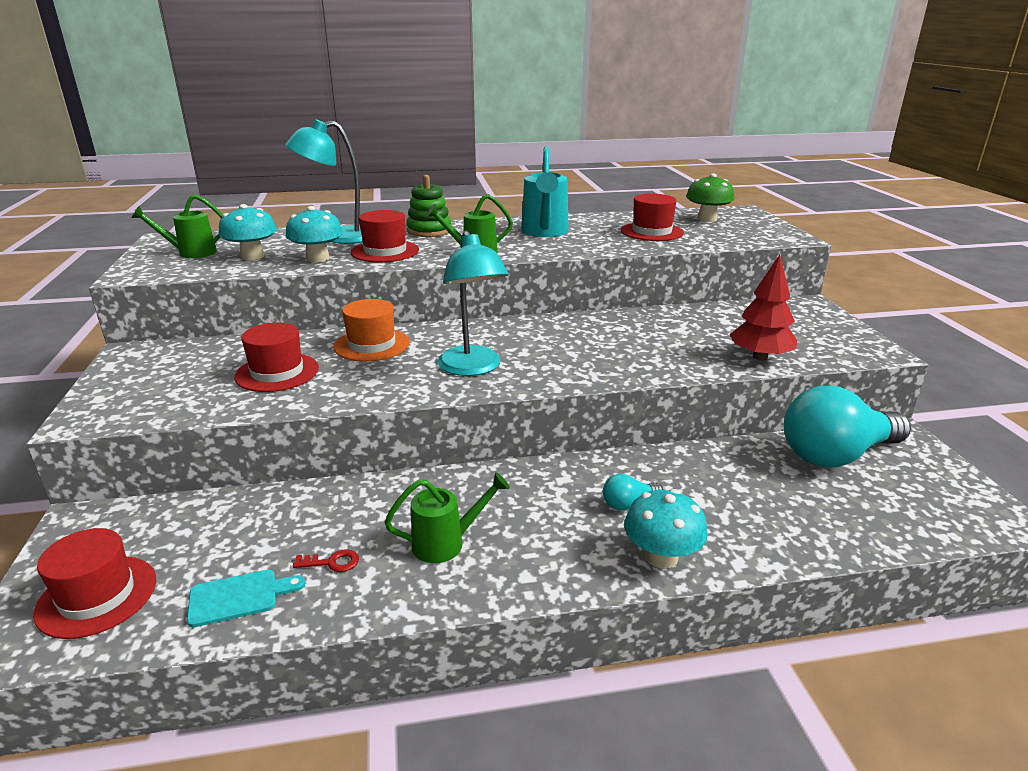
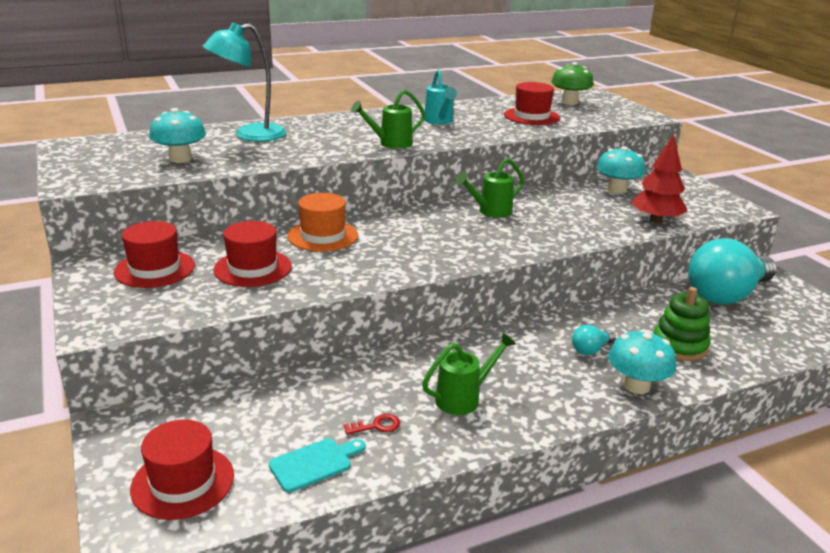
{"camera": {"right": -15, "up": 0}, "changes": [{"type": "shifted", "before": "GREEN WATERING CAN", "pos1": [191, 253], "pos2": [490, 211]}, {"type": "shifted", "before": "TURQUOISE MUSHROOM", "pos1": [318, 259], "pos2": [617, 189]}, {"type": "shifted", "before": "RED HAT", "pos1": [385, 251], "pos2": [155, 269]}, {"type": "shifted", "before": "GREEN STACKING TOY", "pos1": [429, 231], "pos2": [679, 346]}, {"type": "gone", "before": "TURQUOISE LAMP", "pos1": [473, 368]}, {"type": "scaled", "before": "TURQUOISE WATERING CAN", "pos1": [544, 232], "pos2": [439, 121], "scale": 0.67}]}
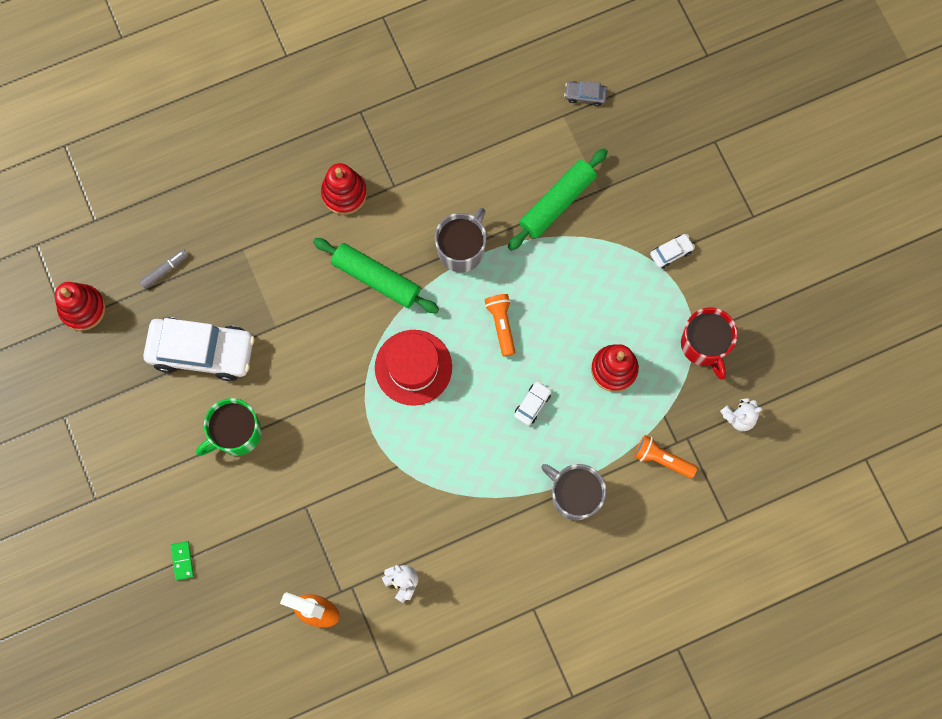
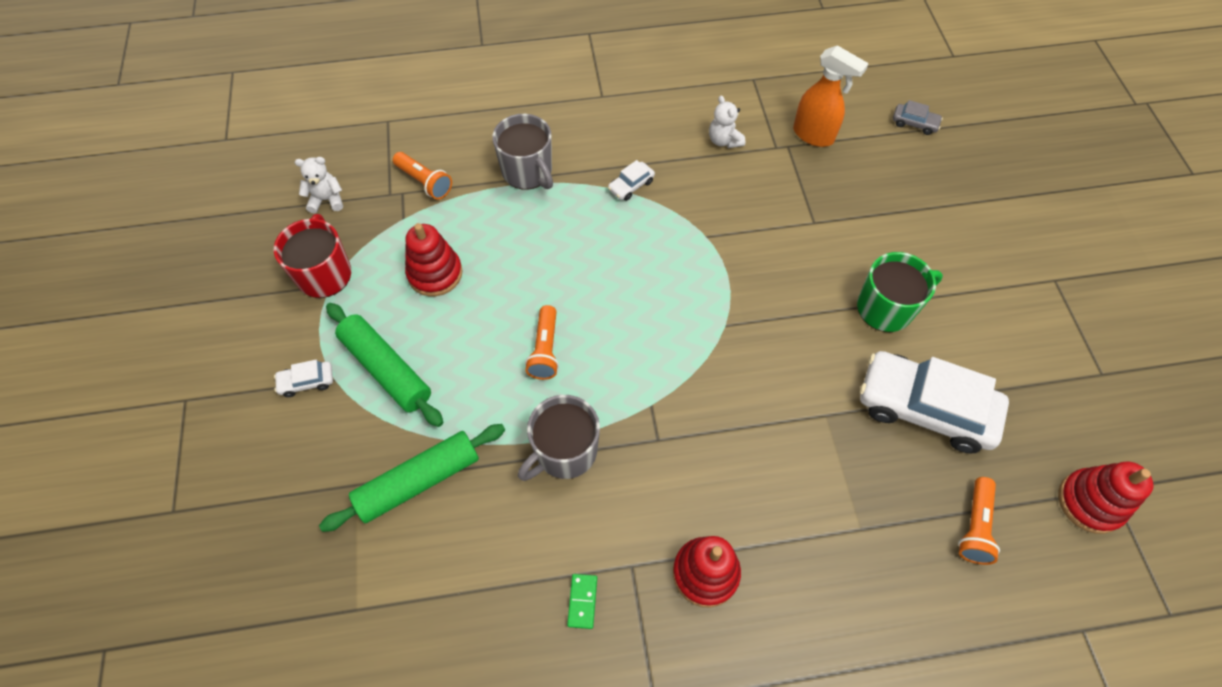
{"camera": {"right": -165, "up": -15}, "changes": [{"type": "swapped", "before": "GREY MARKER", "after": "ORANGE FLASHLIGHT", "pos1": [164, 270], "pos2": [974, 526]}, {"type": "shifted", "before": "GREEN DOMINO", "pos1": [182, 561], "pos2": [582, 601]}, {"type": "shifted", "before": "GREEN ROLLING PIN", "pos1": [376, 278], "pos2": [386, 369]}, {"type": "gone", "before": "RED HAT", "pos1": [413, 367]}, {"type": "shifted", "before": "WHITE CAR", "pos1": [532, 404], "pos2": [631, 185]}, {"type": "shifted", "before": "GREY CAR", "pos1": [585, 95], "pos2": [914, 123]}]}
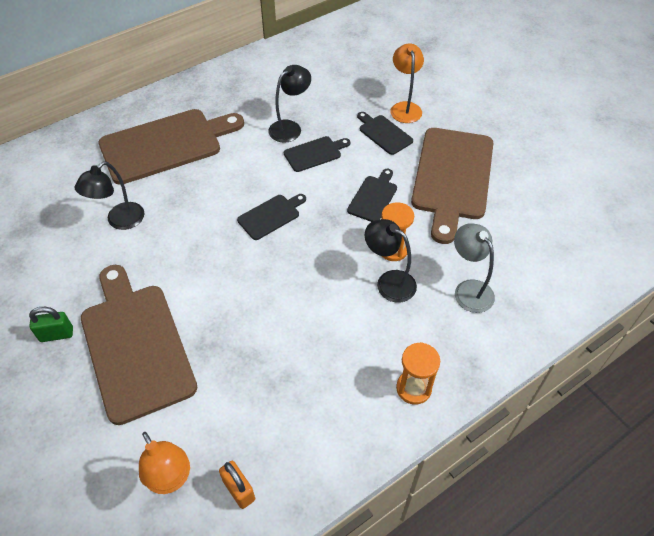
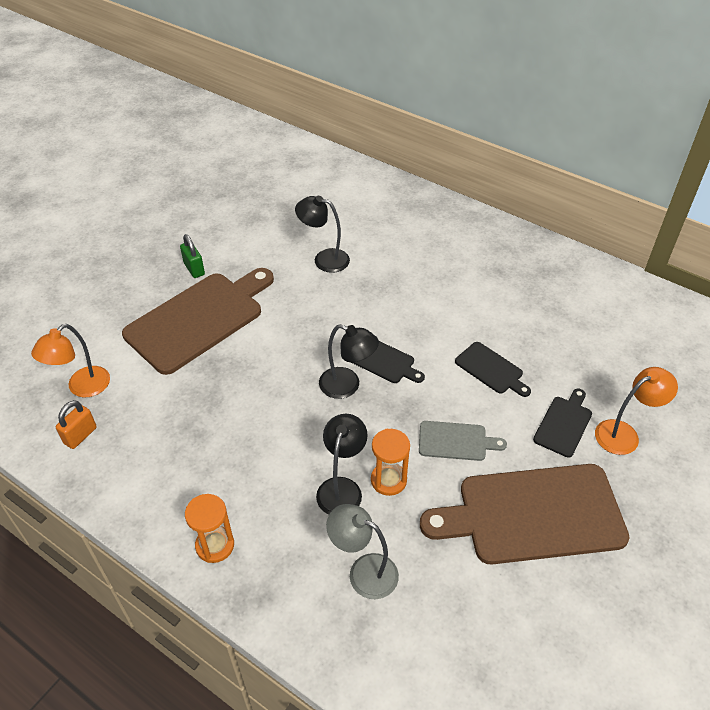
{"camera": {"right": 70, "up": -5}, "changes": [{"type": "gone", "before": "BROWN CUTTING BOARD", "pos1": [166, 145]}, {"type": "shifted", "before": "BLACK LAMP", "pos1": [290, 127], "pos2": [347, 386]}, {"type": "repainted", "before": "BLACK CUTTING BOARD", "after": "GREY CUTTING BOARD", "pos1": [373, 197], "pos2": [456, 441]}, {"type": "rotated", "before": "GREY LAMP", "pos1": [469, 289], "pos2": [363, 571], "turn": -105}]}
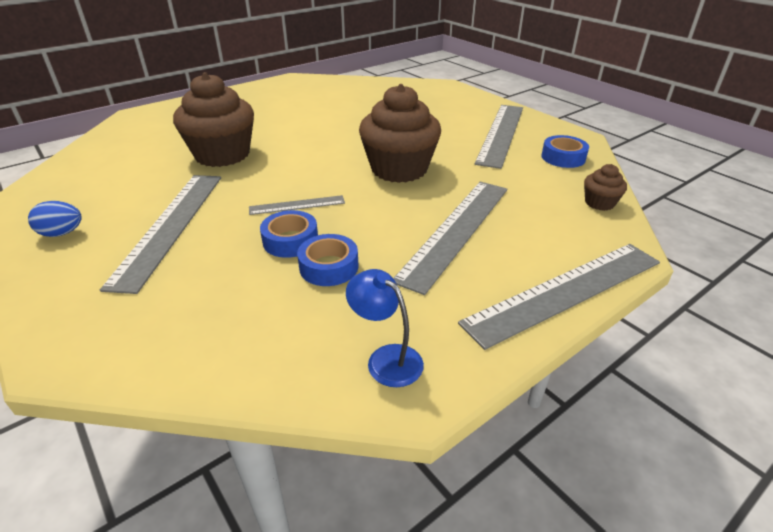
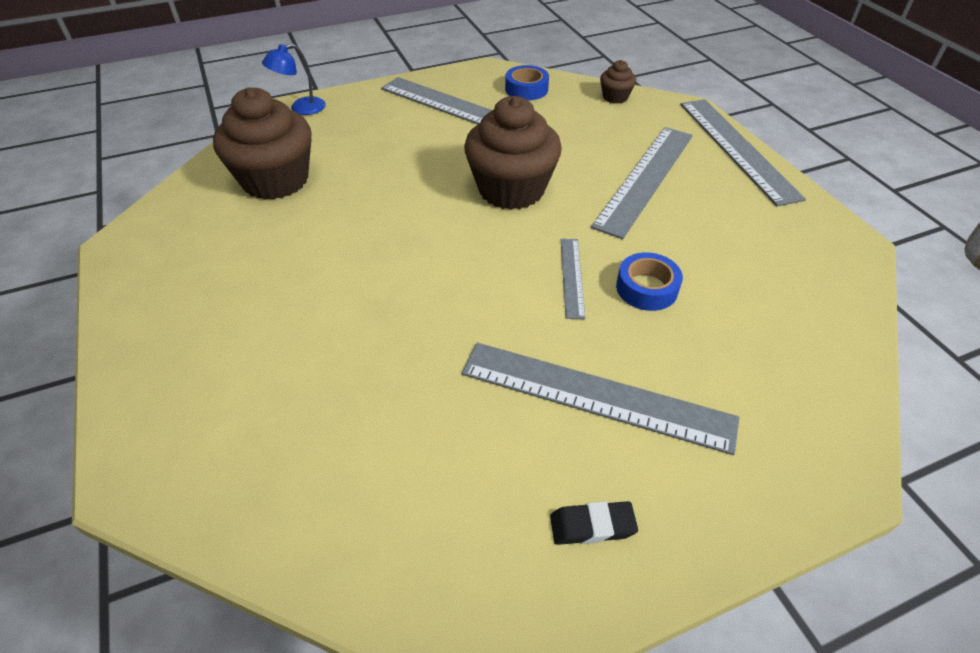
{"camera": {"right": -75, "up": 10}, "changes": [{"type": "swapped", "before": "BLUE EGG", "after": "BLACK ERASER", "pos1": [62, 233], "pos2": [592, 526]}, {"type": "shifted", "before": "BROWN CUPCAKE", "pos1": [222, 154], "pos2": [275, 180]}, {"type": "gone", "before": "BLUE TAPE", "pos1": [329, 267]}, {"type": "shifted", "before": "BLUE LAMP", "pos1": [386, 358], "pos2": [301, 108]}, {"type": "rotated", "before": "GREY RULER", "pos1": [456, 231], "pos2": [646, 178], "turn": 75}]}
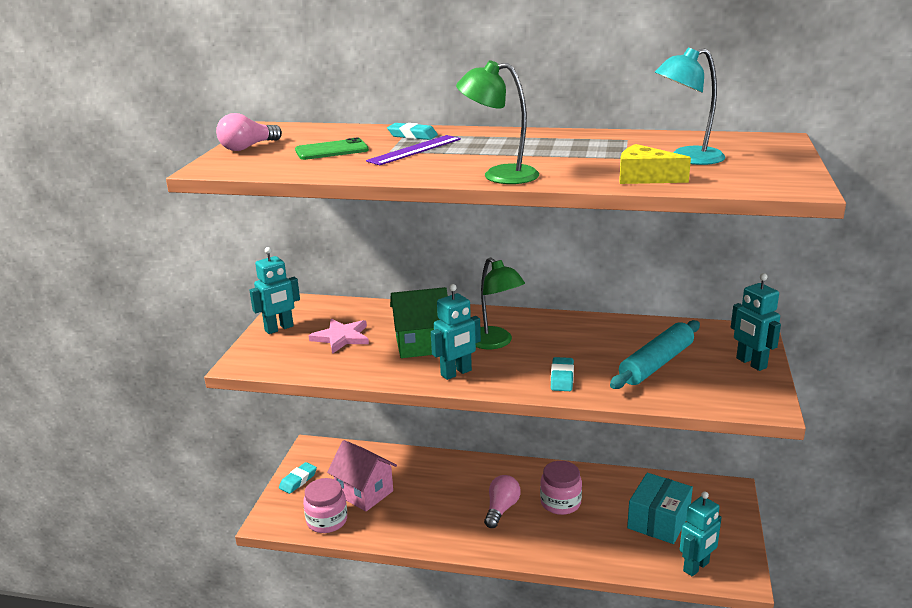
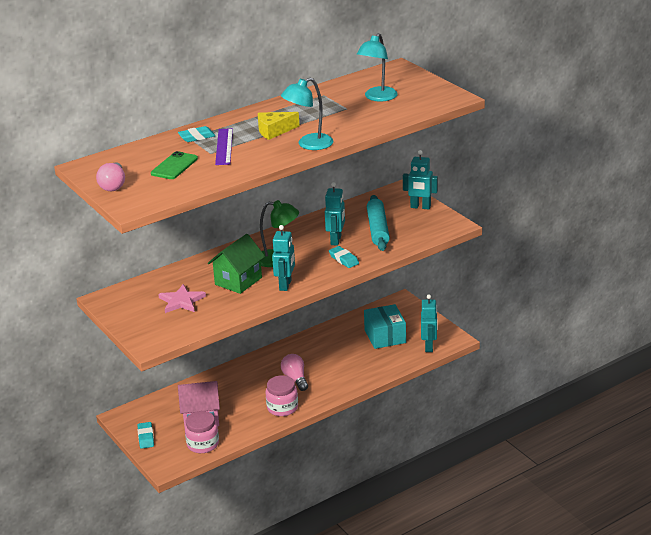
{"camera": {"right": -45, "up": 5}, "changes": [{"type": "shifted", "before": "TURQUOISE ROBOT", "pos1": [279, 328], "pos2": [336, 240]}, {"type": "repainted", "before": "GREEN LAMP", "after": "TURQUOISE LAMP", "pos1": [499, 175], "pos2": [309, 144]}, {"type": "shifted", "before": "PINK JAR", "pos1": [560, 503], "pos2": [282, 408]}, {"type": "shifted", "before": "YELLOW CHEESE", "pos1": [644, 177], "pos2": [274, 131]}]}
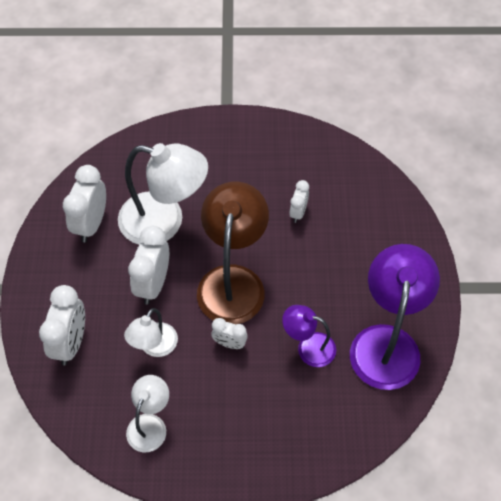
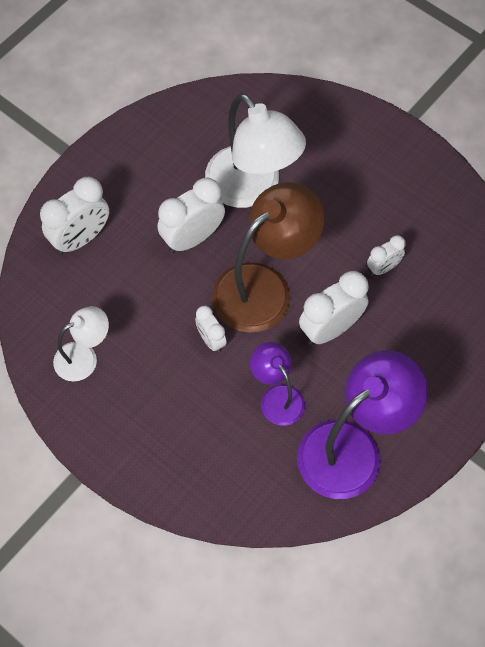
{"camera": {"right": 40, "up": 5}, "changes": [{"type": "shifted", "before": "WHITE CLOCK", "pos1": [91, 224], "pos2": [330, 329]}, {"type": "gone", "before": "WHITE LAMP", "pos1": [154, 347]}]}
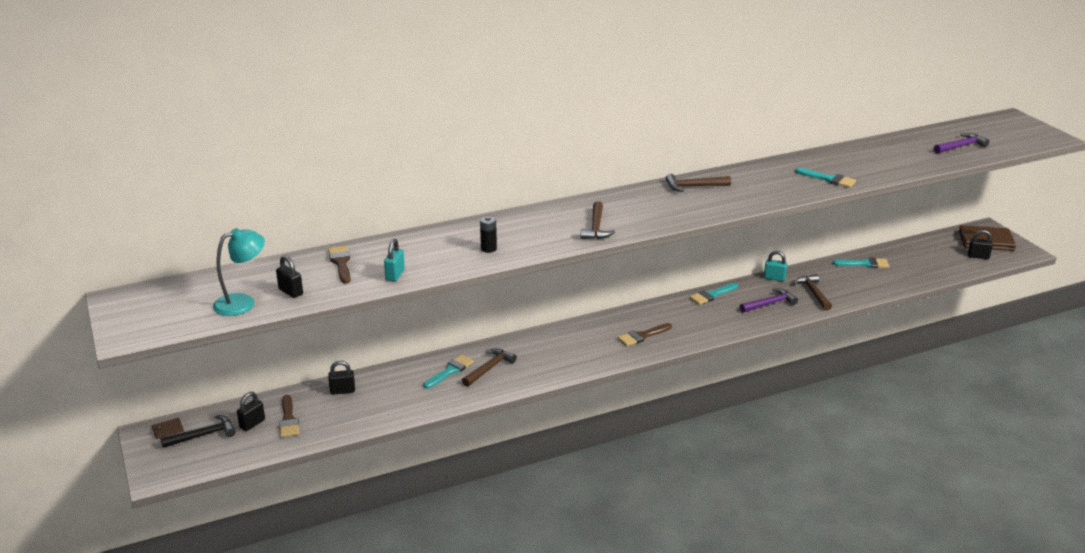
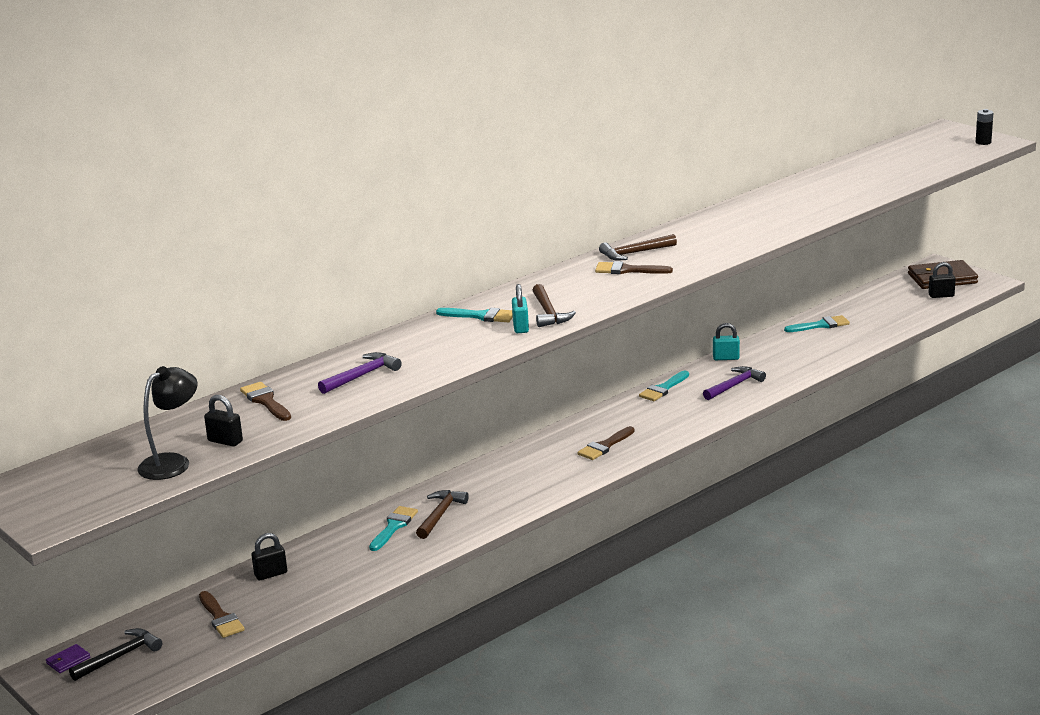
{"camera": {"right": -15, "up": -5}, "changes": [{"type": "repainted", "before": "BROWN WALLET", "after": "PURPLE WALLET", "pos1": [167, 430], "pos2": [68, 661]}, {"type": "repainted", "before": "TURQUOISE LAMP", "after": "BLACK LAMP", "pos1": [242, 302], "pos2": [172, 462]}, {"type": "gone", "before": "BLACK PADLOCK", "pos1": [252, 424]}, {"type": "shifted", "before": "TURQUOISE PADLOCK", "pos1": [395, 275], "pos2": [520, 327]}, {"type": "shifted", "before": "BLACK BATTERY", "pos1": [488, 249], "pos2": [983, 142]}, {"type": "gone", "before": "BROWN HAMMER", "pos1": [813, 293]}, {"type": "shifted", "before": "TURQUOISE BRUSH", "pos1": [829, 179], "pos2": [481, 316]}, {"type": "shifted", "before": "PURPLE HAMMER", "pos1": [961, 146], "pos2": [362, 376]}, {"type": "new", "after": "BROWN BRUSH", "pos2": [627, 270]}]}
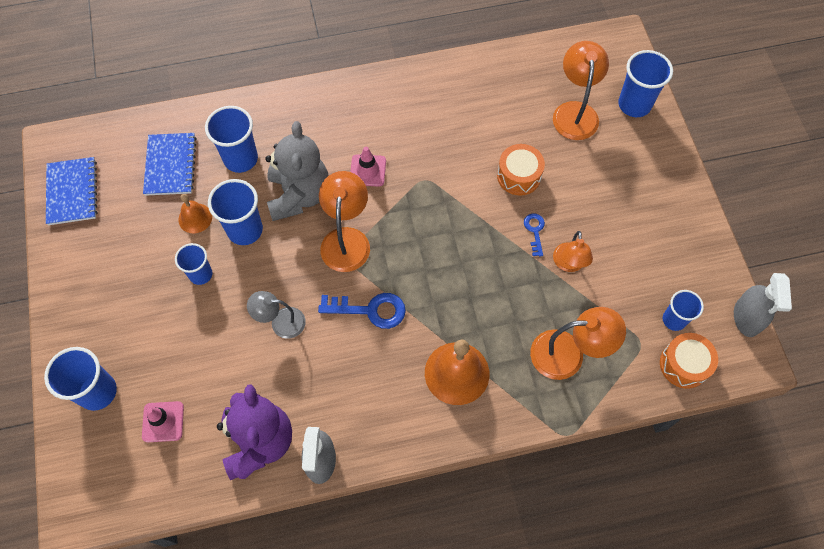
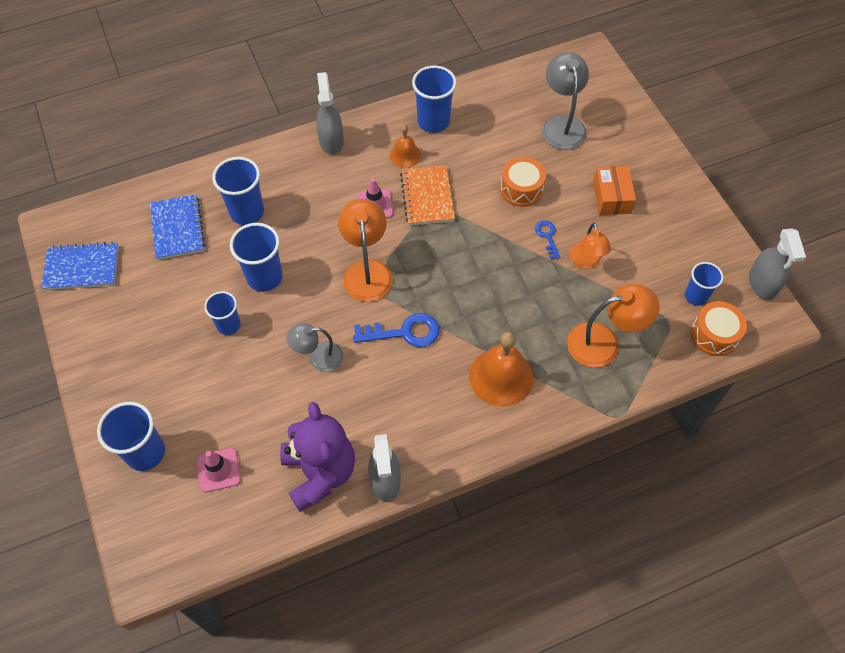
{"camera": {"right": -10, "up": -5}, "changes": [{"type": "rotated", "before": "BLUE NOTEBOOK", "pos1": [72, 192], "pos2": [82, 268], "turn": -75}, {"type": "shifted", "before": "ORANGE BELL", "pos1": [195, 218], "pos2": [405, 155]}, {"type": "gone", "before": "GREY TEDDY BEAR", "pos1": [299, 195]}, {"type": "repainted", "before": "ORANGE LAMP", "after": "GREY LAMP", "pos1": [575, 112], "pos2": [562, 125]}, {"type": "shifted", "before": "BLUE CUP", "pos1": [634, 104], "pos2": [433, 121]}, {"type": "new", "after": "GREY SPRAY BOTTLE", "pos2": [331, 141]}, {"type": "new", "after": "ORANGE NOTEBOOK", "pos2": [427, 197]}, {"type": "new", "after": "ORANGE BOX", "pos2": [611, 197]}]}
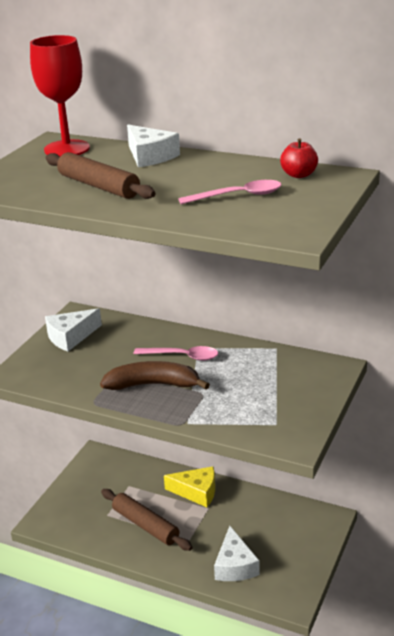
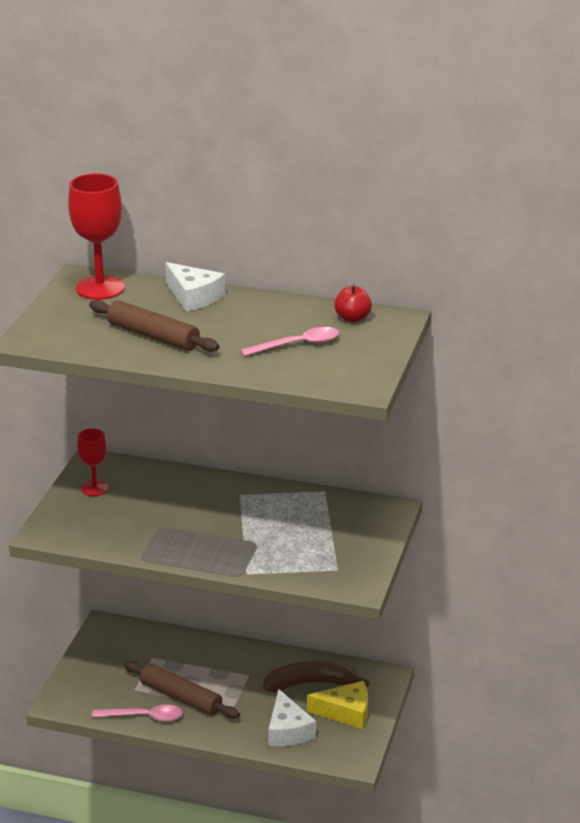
{"camera": {"right": -10, "up": 0}, "changes": [{"type": "swapped", "before": "WHITE CHEESE", "after": "RED GOBLET", "pos1": [70, 337], "pos2": [94, 488]}, {"type": "shifted", "before": "BROWN BANANA", "pos1": [153, 385], "pos2": [311, 684]}, {"type": "shifted", "before": "PINK SPOON", "pos1": [182, 356], "pos2": [144, 717]}, {"type": "shifted", "before": "YELLOW CHEESE", "pos1": [196, 492], "pos2": [346, 712]}]}
